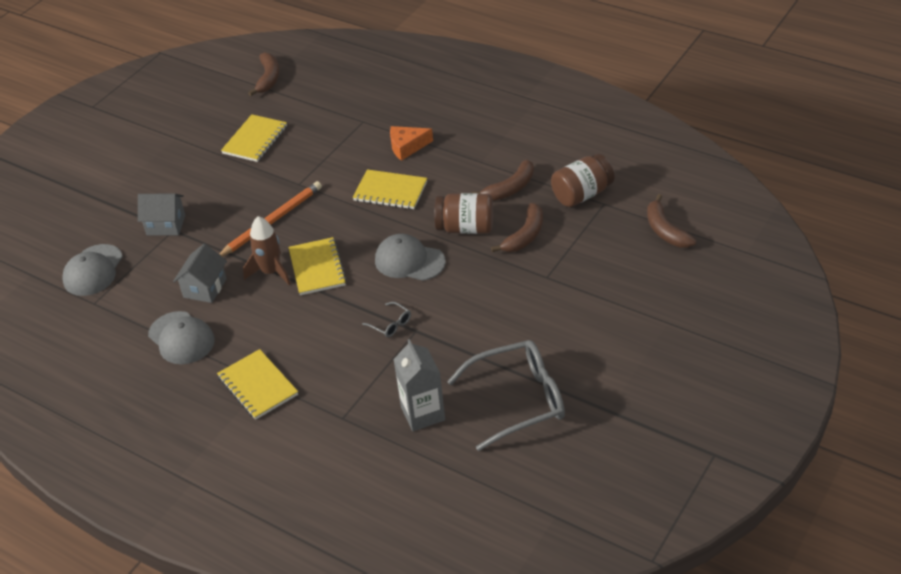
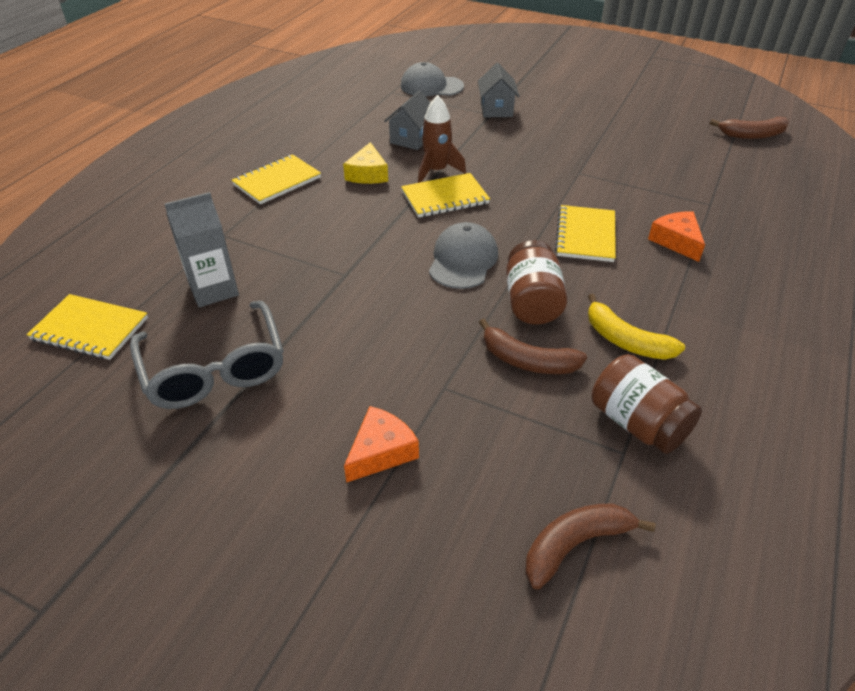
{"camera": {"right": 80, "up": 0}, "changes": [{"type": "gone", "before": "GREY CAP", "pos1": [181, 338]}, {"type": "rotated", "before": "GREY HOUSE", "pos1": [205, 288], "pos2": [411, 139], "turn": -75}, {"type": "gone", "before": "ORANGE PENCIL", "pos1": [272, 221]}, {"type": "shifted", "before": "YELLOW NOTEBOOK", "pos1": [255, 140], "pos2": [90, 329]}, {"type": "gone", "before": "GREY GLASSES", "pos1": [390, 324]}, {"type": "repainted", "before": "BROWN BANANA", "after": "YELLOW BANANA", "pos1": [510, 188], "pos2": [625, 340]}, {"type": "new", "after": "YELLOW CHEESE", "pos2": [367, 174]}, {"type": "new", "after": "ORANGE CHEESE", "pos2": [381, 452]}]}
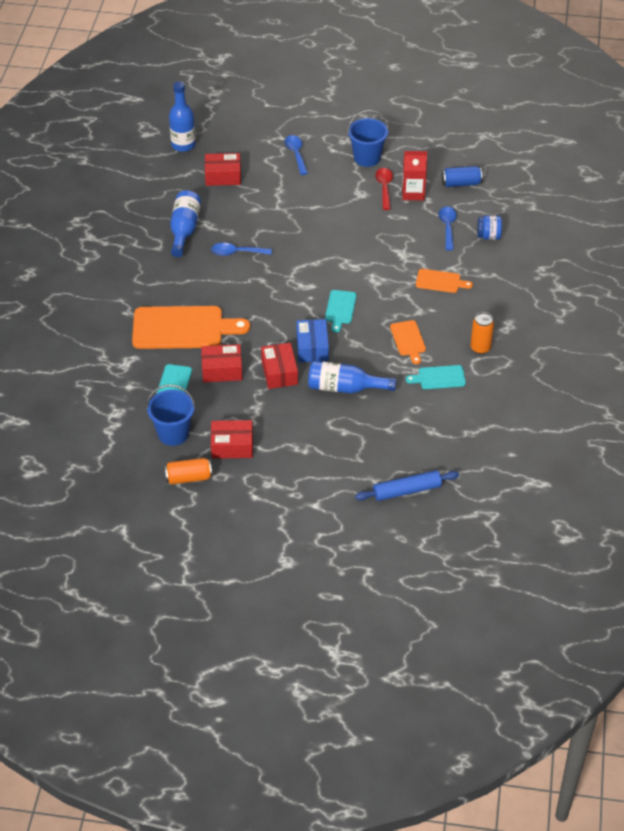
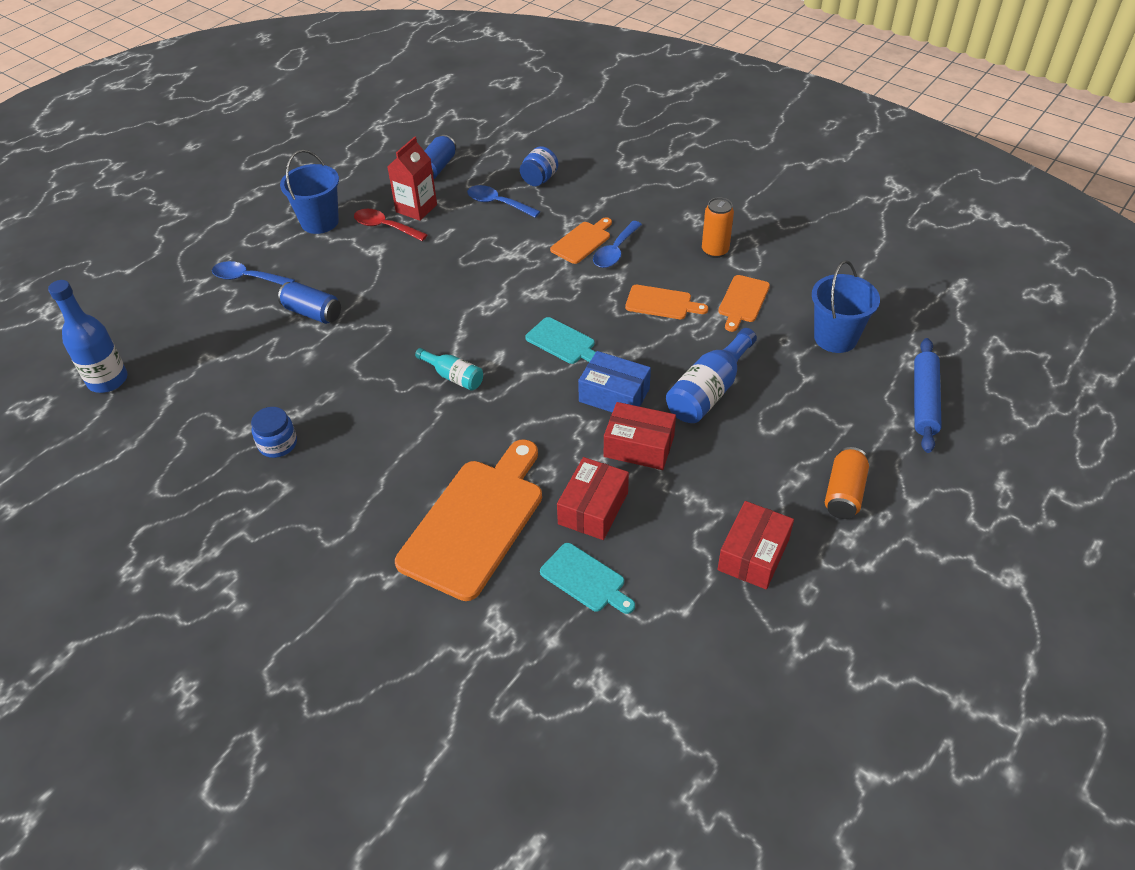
{"camera": {"right": -60, "up": 0}, "changes": [{"type": "shifted", "before": "BLUE BUCKET", "pos1": [173, 433], "pos2": [835, 338]}, {"type": "shifted", "before": "ORANGE CAN", "pos1": [188, 478], "pos2": [844, 493]}, {"type": "swapped", "before": "BLUE BOTTLE", "after": "BLUE JAR", "pos1": [184, 230], "pos2": [278, 444]}, {"type": "gone", "before": "RED BOX", "pos1": [223, 176]}, {"type": "shifted", "before": "BLUE SPOON", "pos1": [236, 252], "pos2": [615, 251]}, {"type": "repainted", "before": "TURQUOISE CUTTING BOARD", "after": "ORANGE CUTTING BOARD", "pos1": [439, 377], "pos2": [743, 301]}, {"type": "new", "after": "BLUE CAN", "pos2": [312, 313]}, {"type": "new", "after": "TURQUOISE BOTTLE", "pos2": [453, 376]}]}
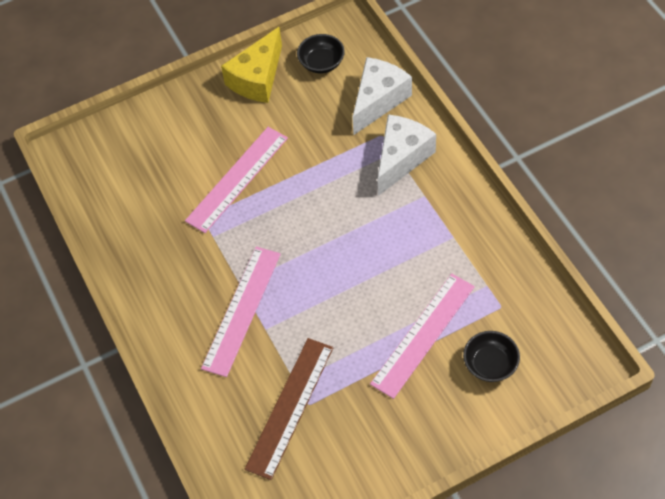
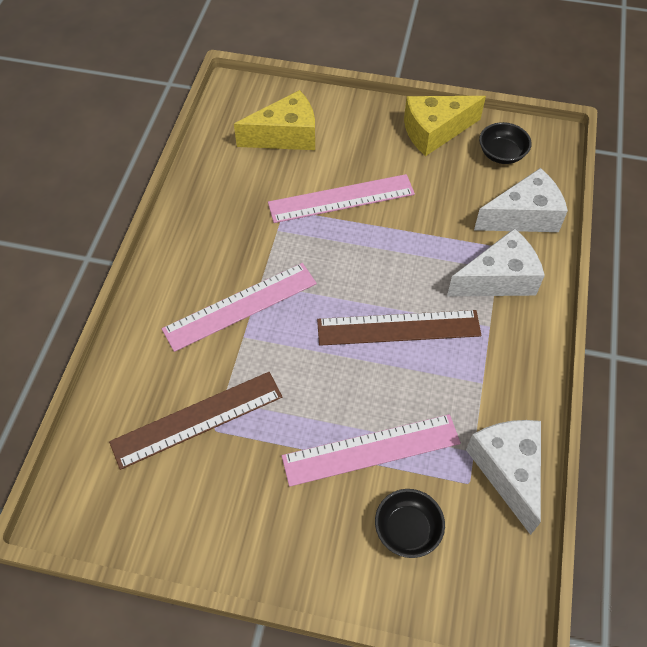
{"camera": {"right": 35, "up": 0}, "changes": [{"type": "new", "after": "YELLOW CHEESE", "pos2": [286, 136]}, {"type": "new", "after": "BROWN RULER", "pos2": [398, 328]}, {"type": "new", "after": "WHITE CHEESE", "pos2": [508, 470]}]}
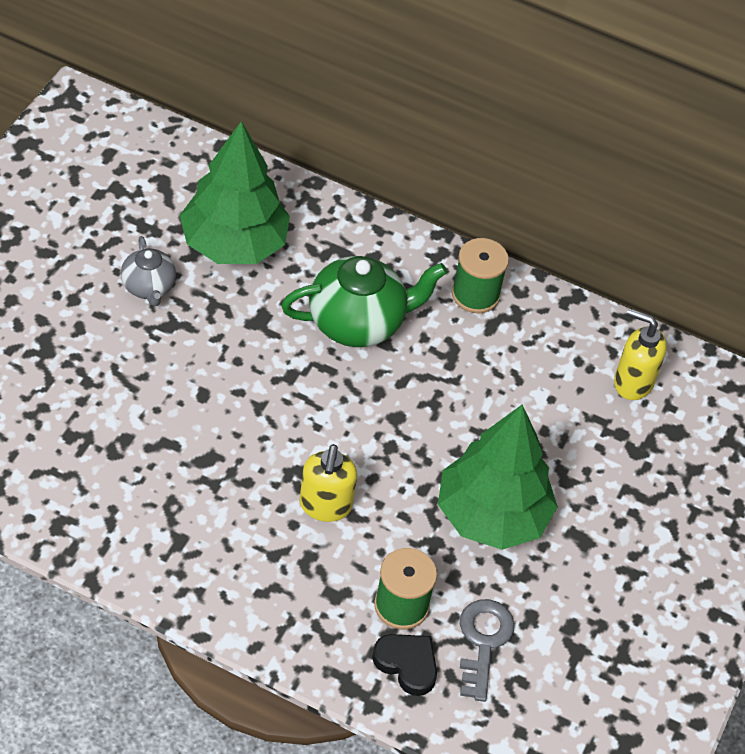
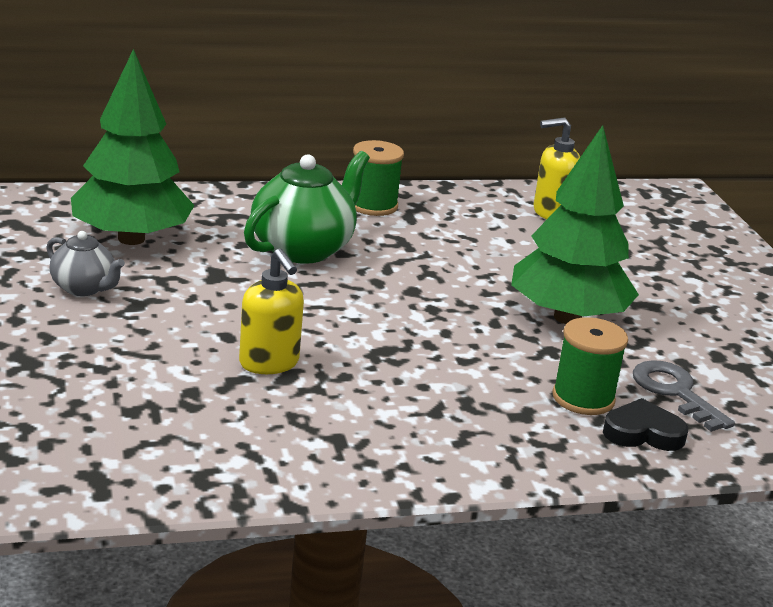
{"camera": {"right": -35, "up": -25}, "changes": [{"type": "shifted", "before": "YELLOW SOAP DISPENSER", "pos1": [325, 506], "pos2": [269, 363]}]}
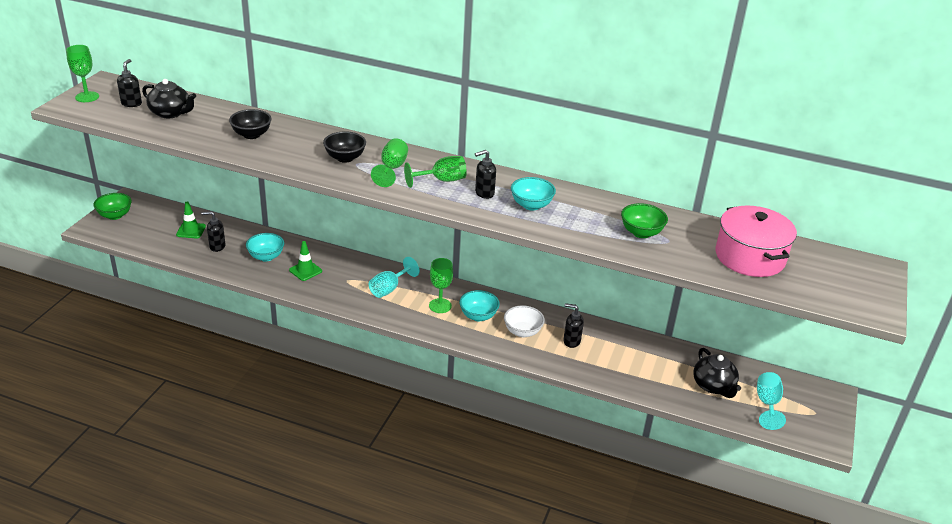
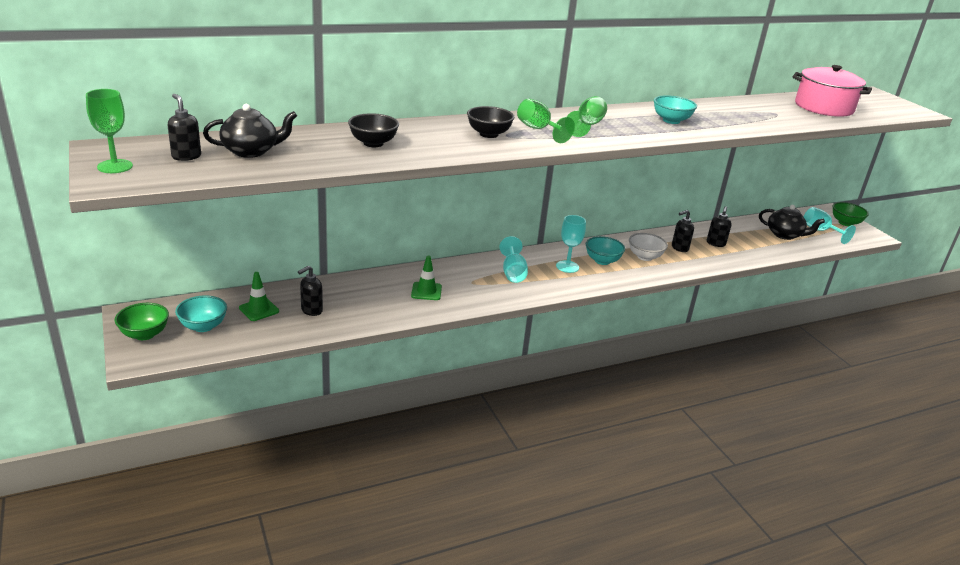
{"camera": {"right": -45, "up": -5}, "changes": [{"type": "shifted", "before": "TURQUOISE BOWL", "pos1": [266, 257], "pos2": [203, 326]}, {"type": "repainted", "before": "GREEN GOBLET", "after": "TURQUOISE GOBLET", "pos1": [440, 306], "pos2": [567, 267]}, {"type": "shifted", "before": "BLACK SOAP DISPENSER", "pos1": [484, 193], "pos2": [715, 244]}, {"type": "shifted", "before": "GREEN BOWL", "pos1": [641, 233], "pos2": [845, 223]}]}
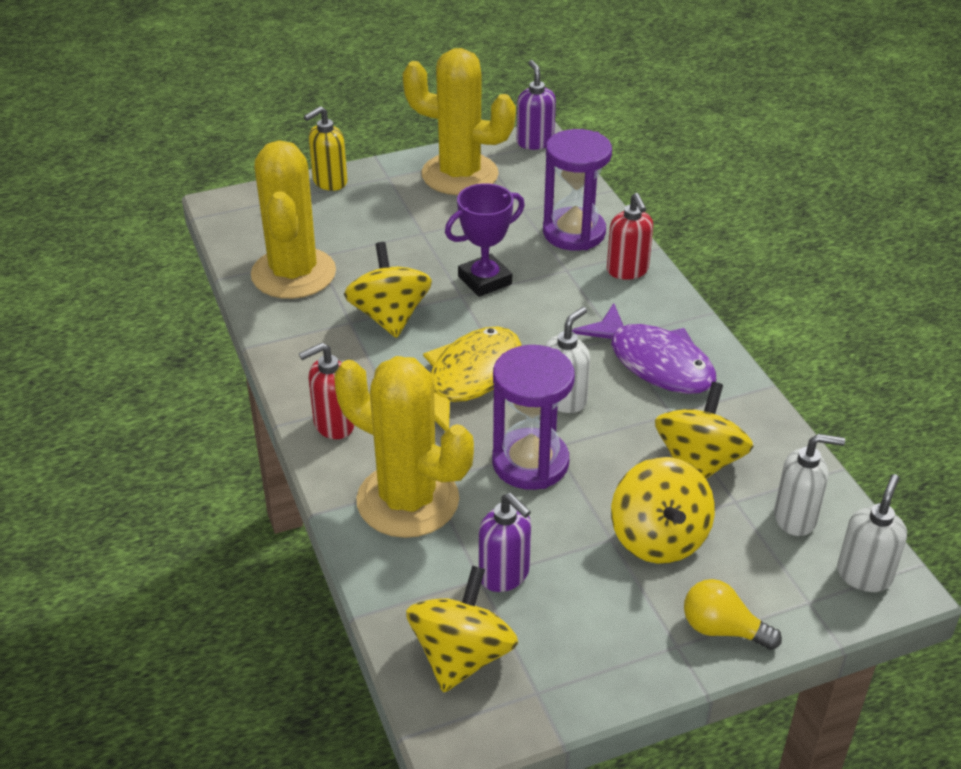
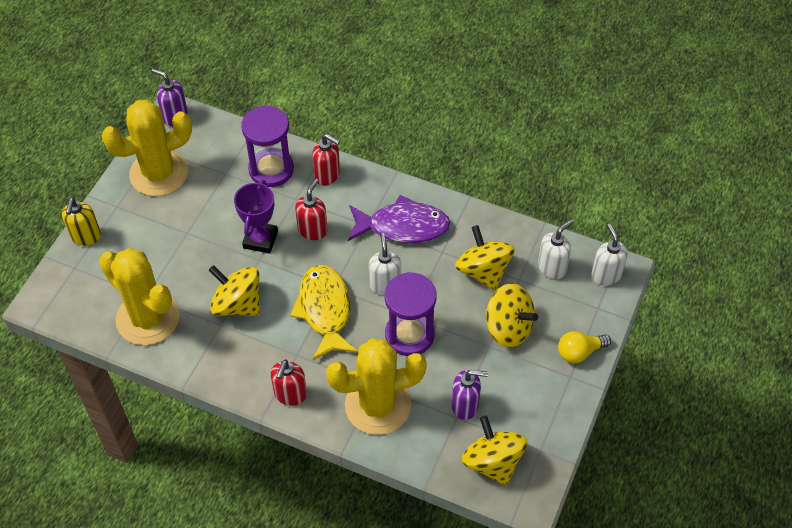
{"camera": {"right": -45, "up": 15}, "changes": [{"type": "new", "after": "RED SOAP DISPENSER", "pos2": [312, 230]}]}
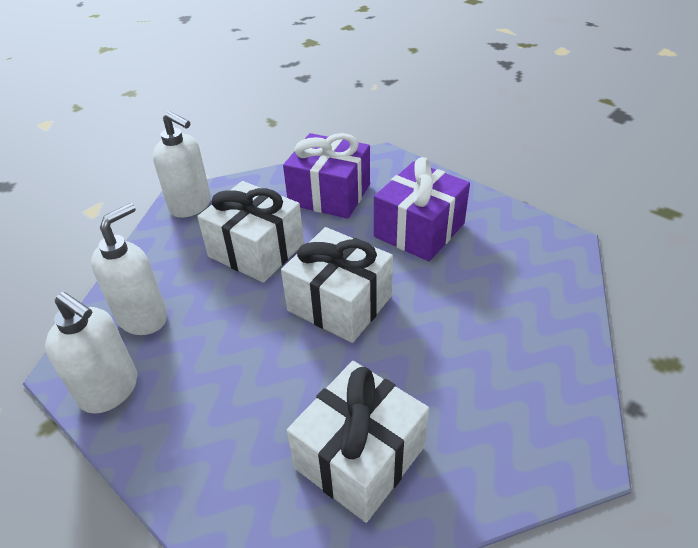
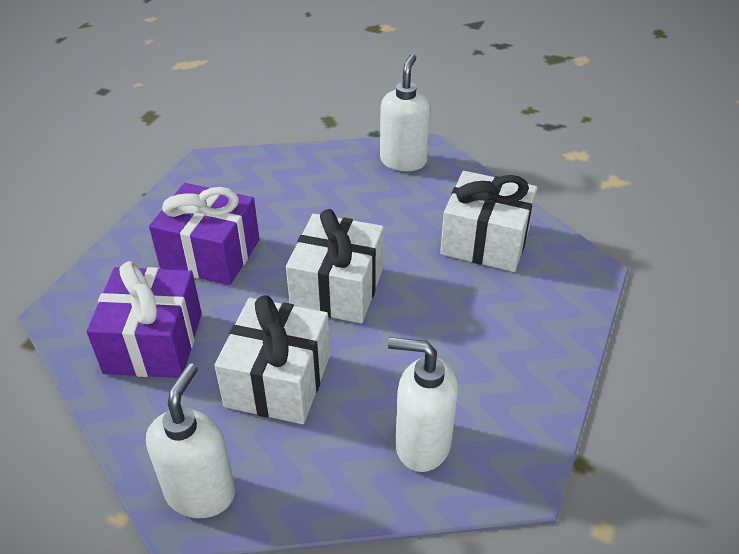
{"camera": {"right": -110, "up": 0}, "changes": [{"type": "shifted", "before": "WHITE SOAP DISPENSER", "pos1": [110, 390], "pos2": [403, 161]}]}
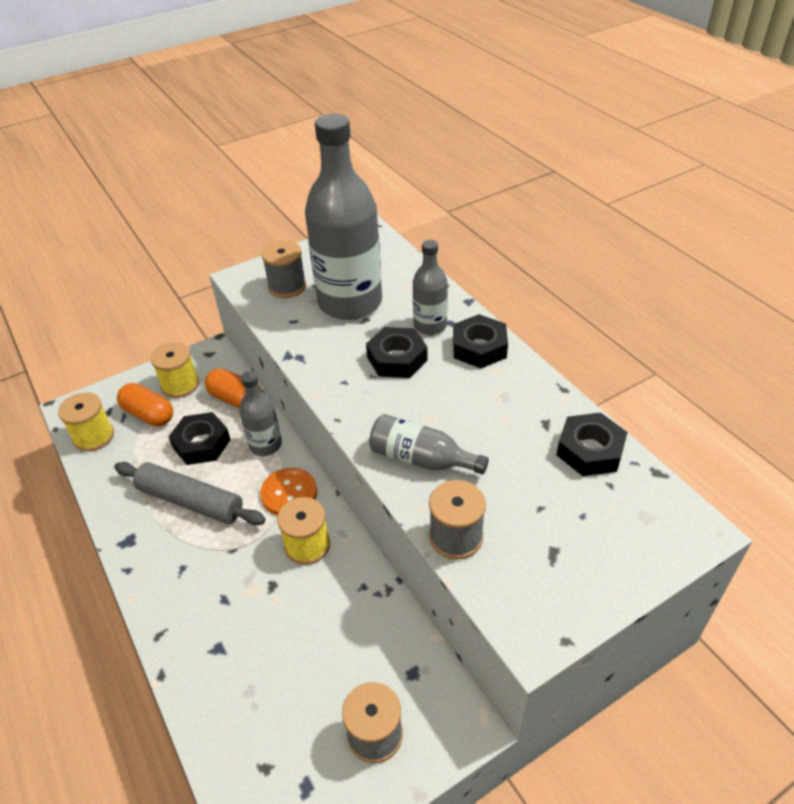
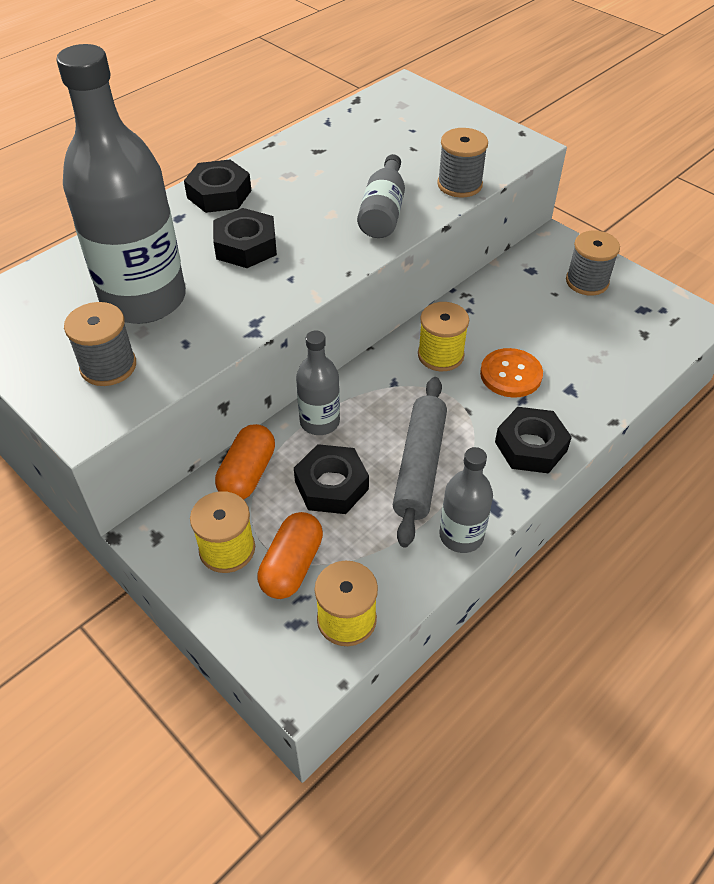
{"camera": {"right": -105, "up": 5}, "changes": [{"type": "shifted", "before": "ORANGE BUTTON", "pos1": [289, 493], "pos2": [511, 374]}, {"type": "shifted", "before": "GREY BOTTLE", "pos1": [430, 325], "pos2": [461, 535]}, {"type": "shifted", "before": "BLACK NUT", "pos1": [590, 450], "pos2": [530, 446]}]}
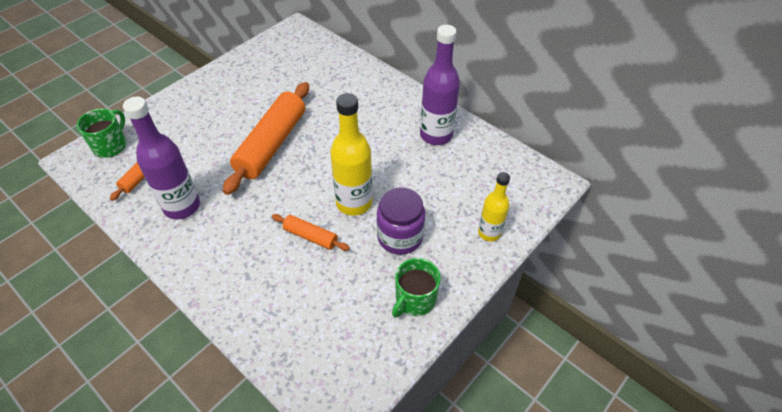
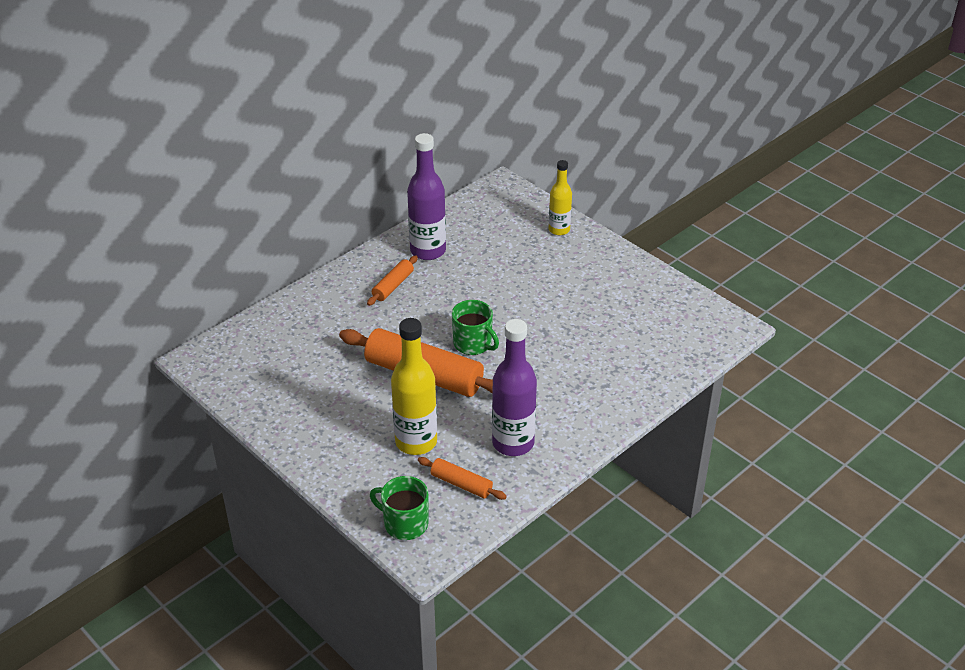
{"camera": {"right": -85, "up": -10}, "changes": [{"type": "shifted", "before": "ORANGE ROLLING PIN", "pos1": [310, 236], "pos2": [393, 286]}, {"type": "shifted", "before": "YELLOW BOTTLE", "pos1": [354, 203], "pos2": [416, 442]}, {"type": "gone", "before": "PURPLE JAR", "pos1": [400, 237]}, {"type": "shifted", "before": "GREEN MUG", "pos1": [414, 300], "pos2": [473, 344]}]}
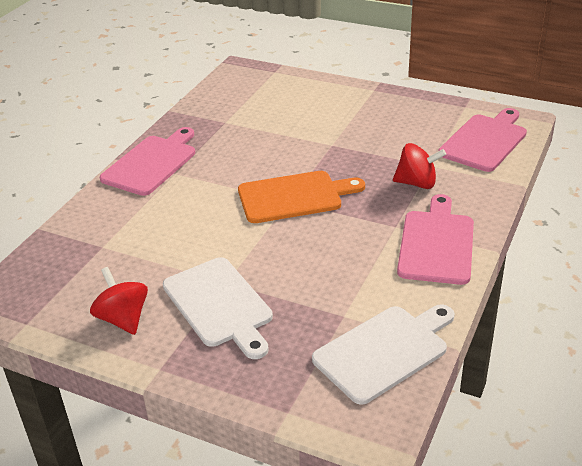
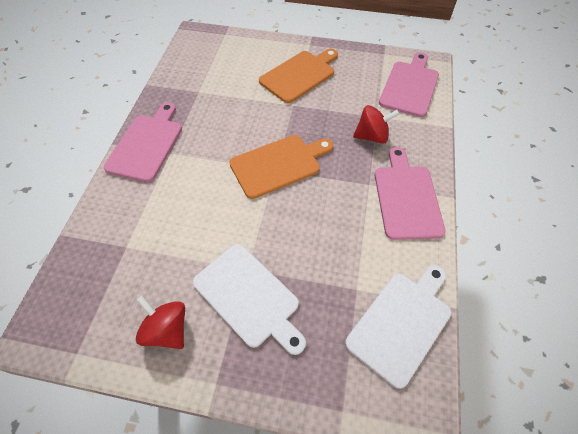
{"camera": {"right": -15, "up": 20}, "changes": [{"type": "new", "after": "ORANGE CUTTING BOARD", "pos2": [299, 75]}]}
